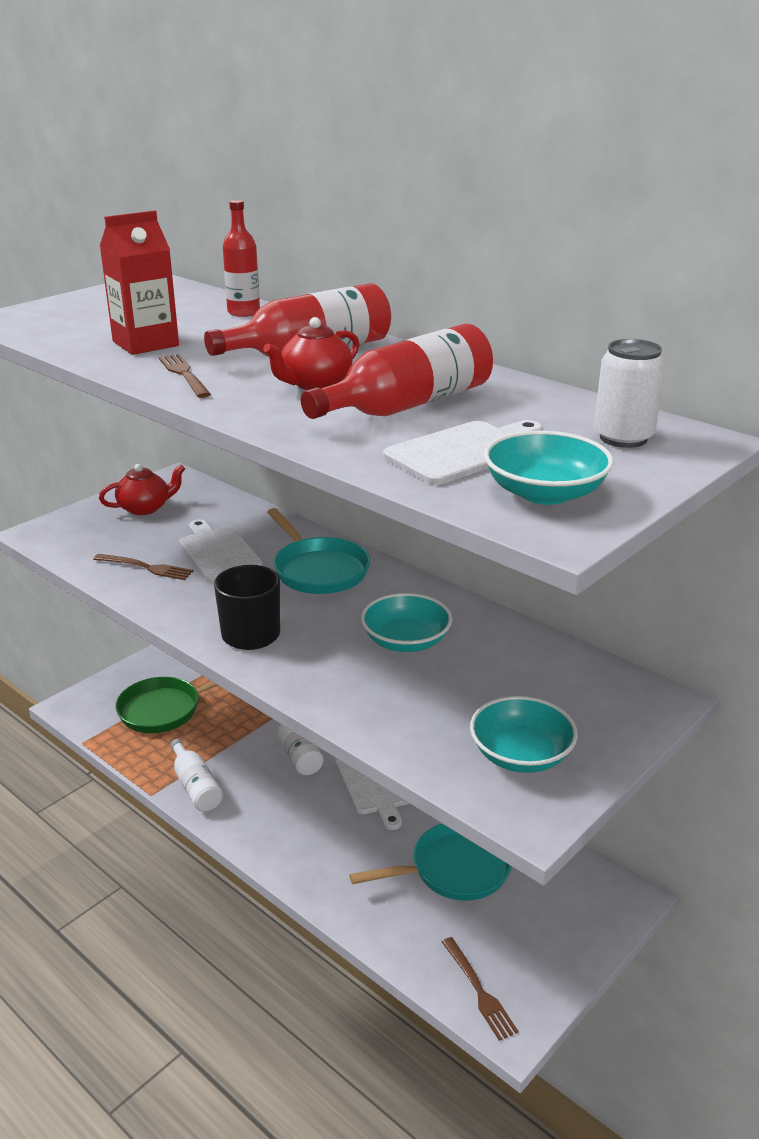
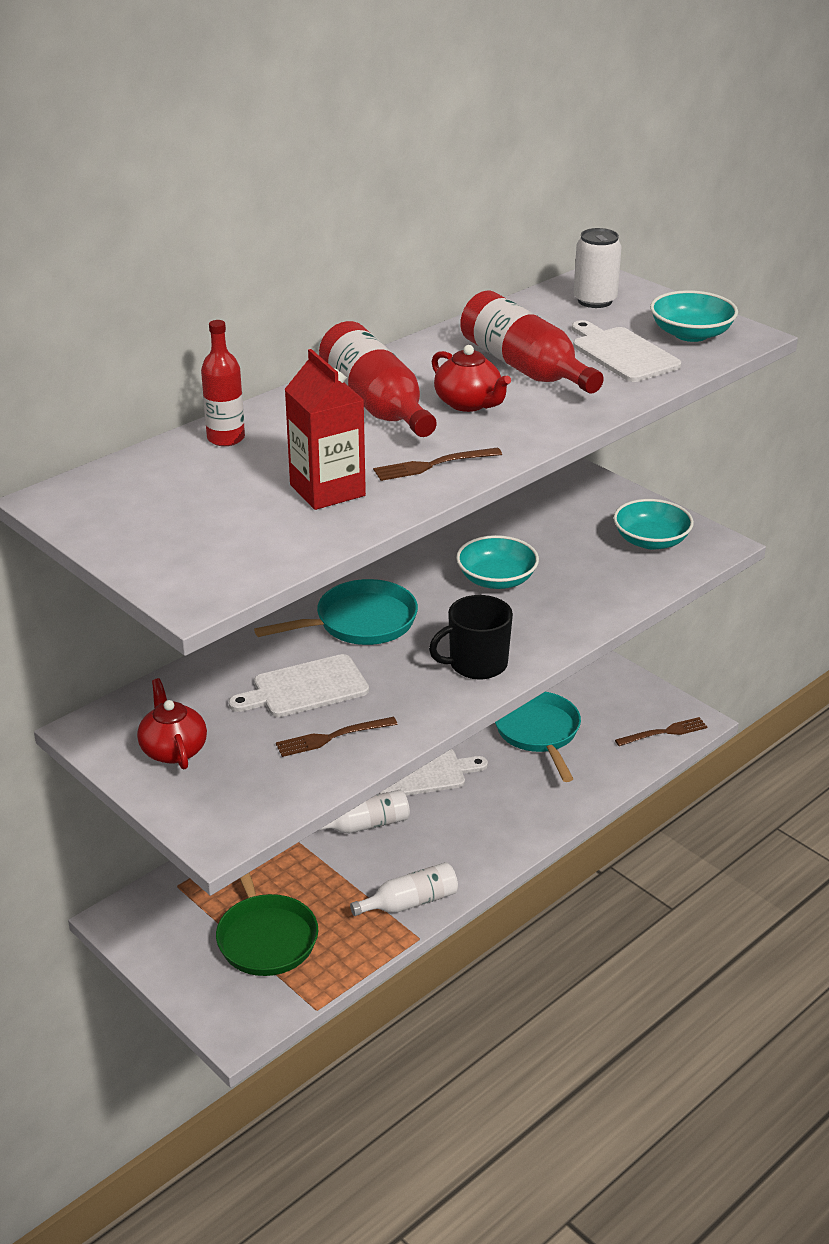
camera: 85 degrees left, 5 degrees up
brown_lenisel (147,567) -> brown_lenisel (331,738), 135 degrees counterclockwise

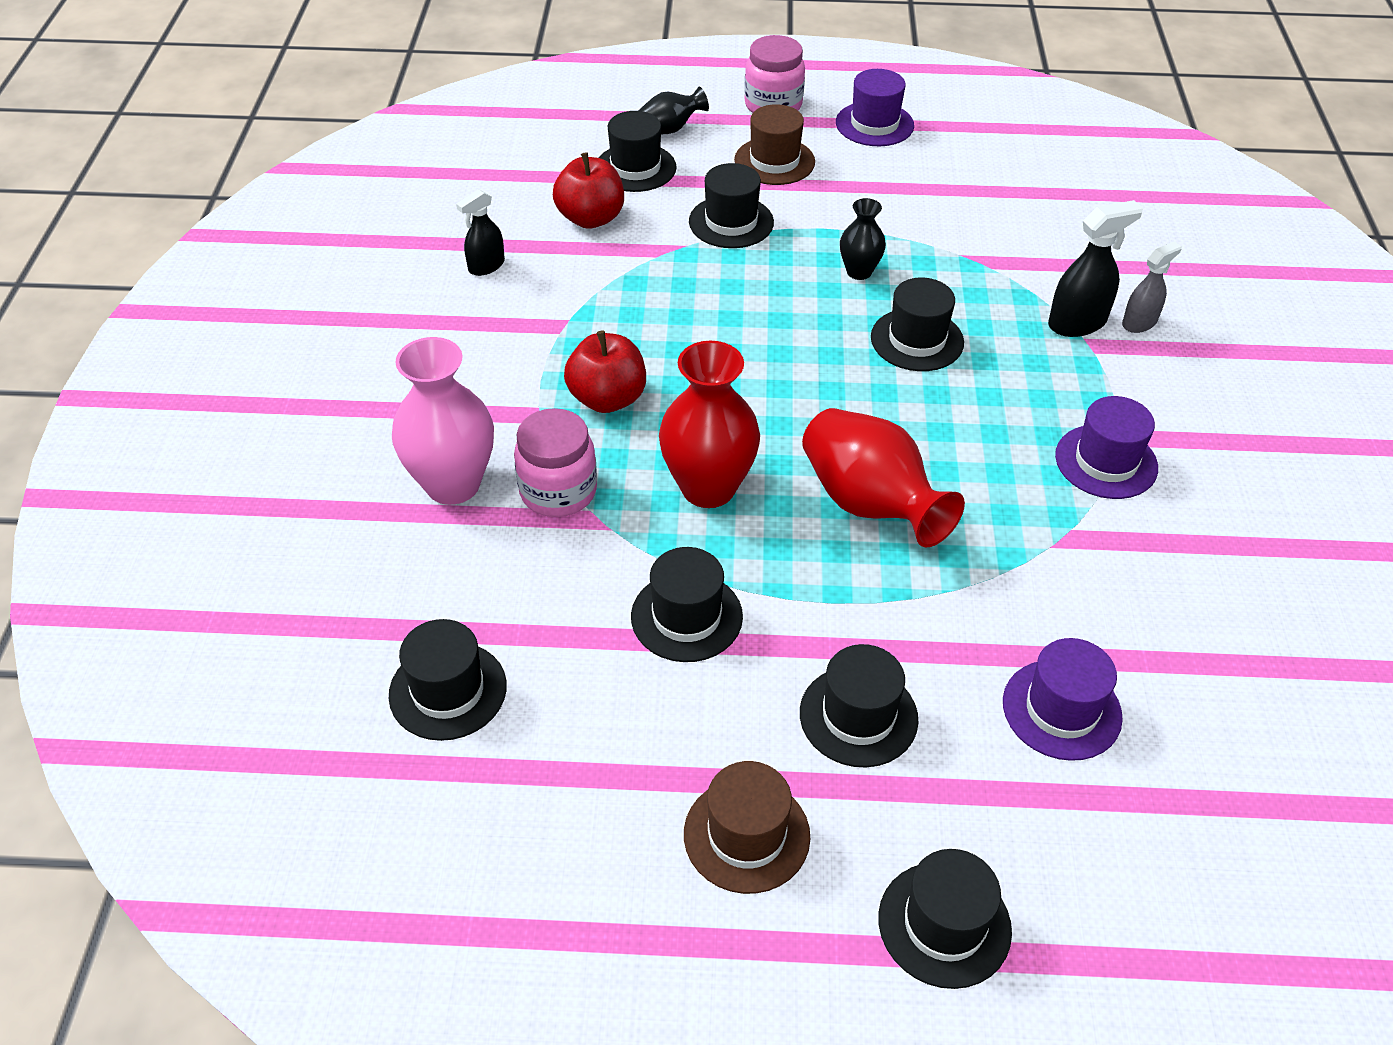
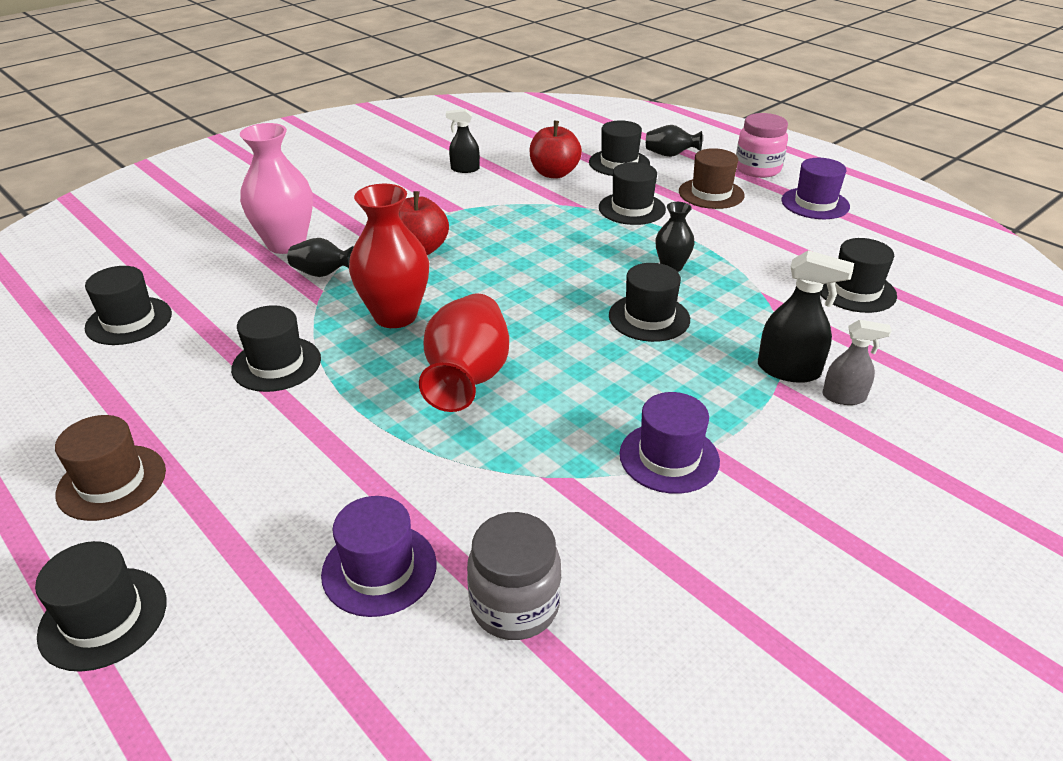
camera: 45 degrees right, 10 degrees down
none -> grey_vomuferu (515,605)
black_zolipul (858,716) -> black_zolipul (855,291), moved
pink_vomuferu (558,491) -> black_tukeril (323,274)

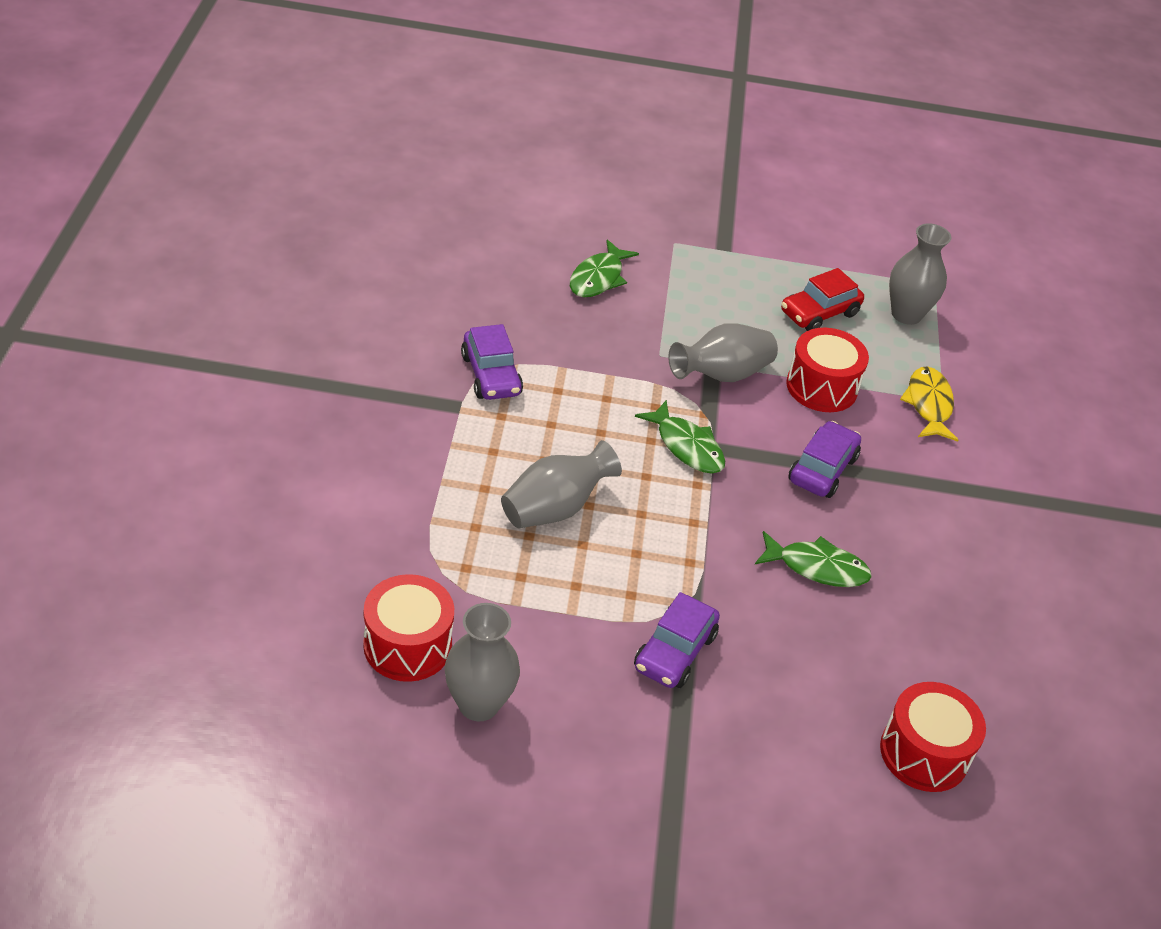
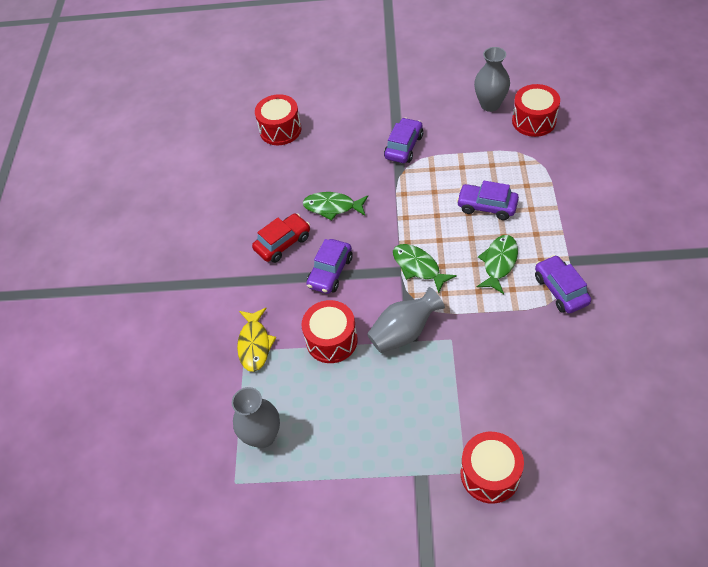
camera: 175 degrees left, 10 degrees up
none -> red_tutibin (490,474)
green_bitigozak (598,278) -> green_bitigozak (499,263), moved
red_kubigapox (819,313) -> red_kubigapox (283,243), moved
grey_tukeril (555,508) -> purple_kubigapox (487,206)

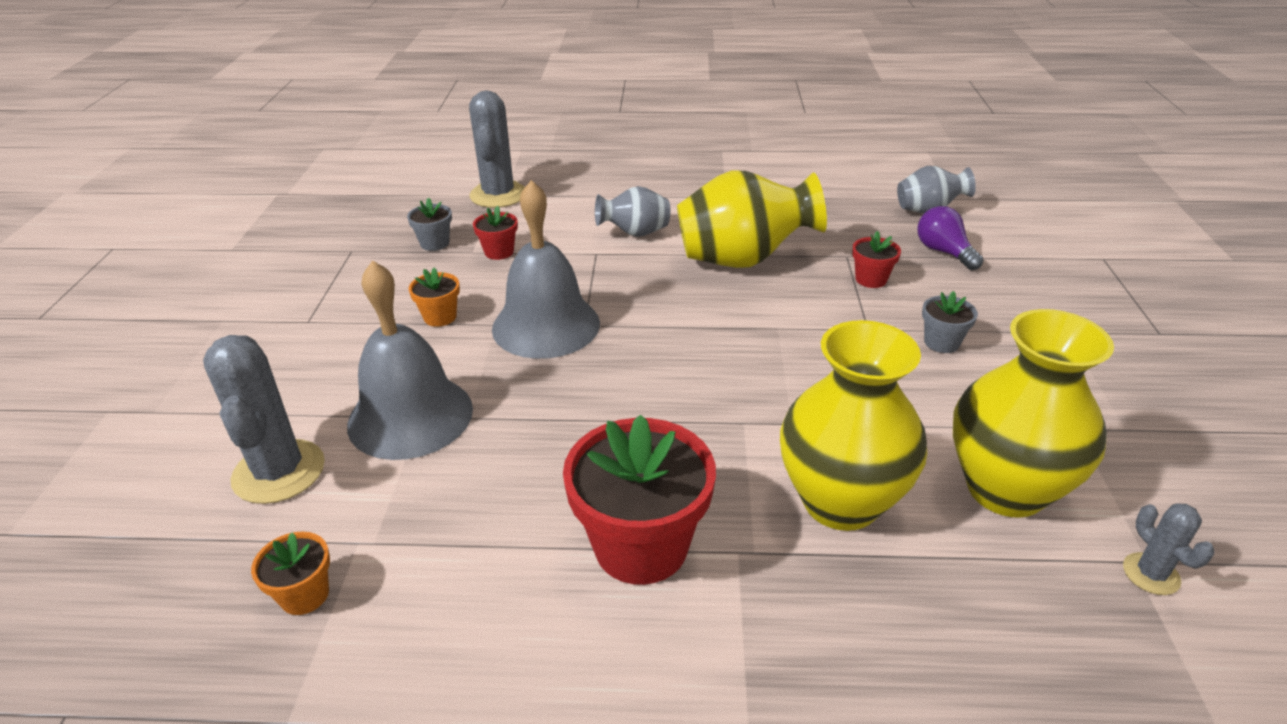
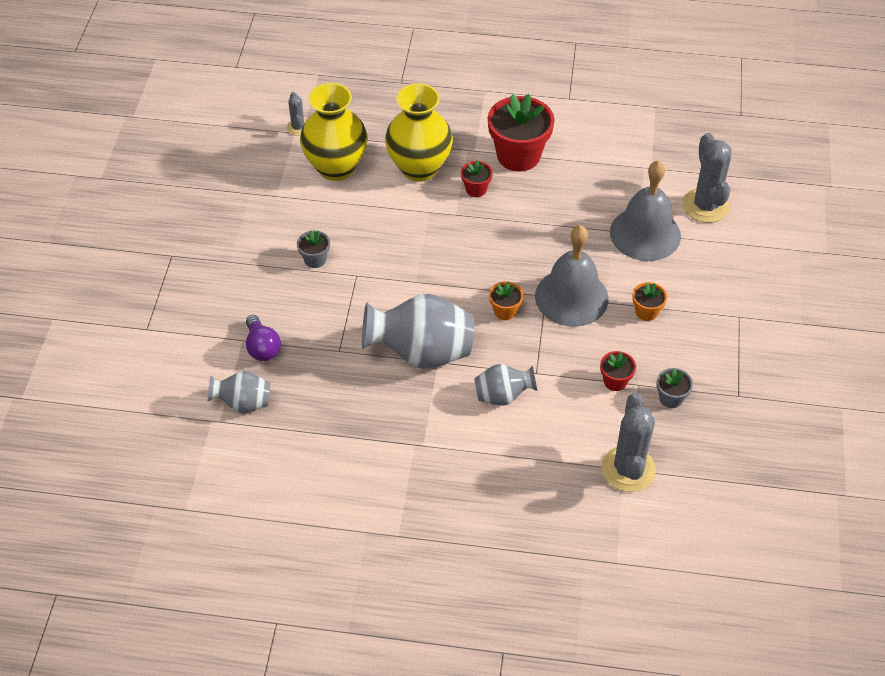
camera: 175 degrees left, 15 degrees up
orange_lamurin (304,595) -> orange_lamurin (505,311), moved
red_lamurin (871,279) -> red_lamurin (476,189), moved
yellow_tukeril (742,260) -> grey_tukeril (421,353)

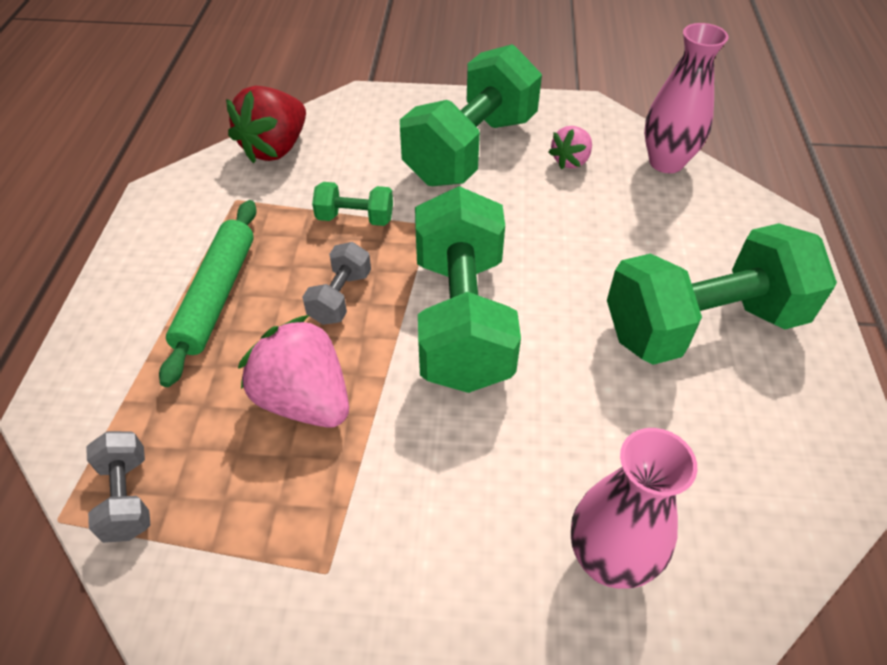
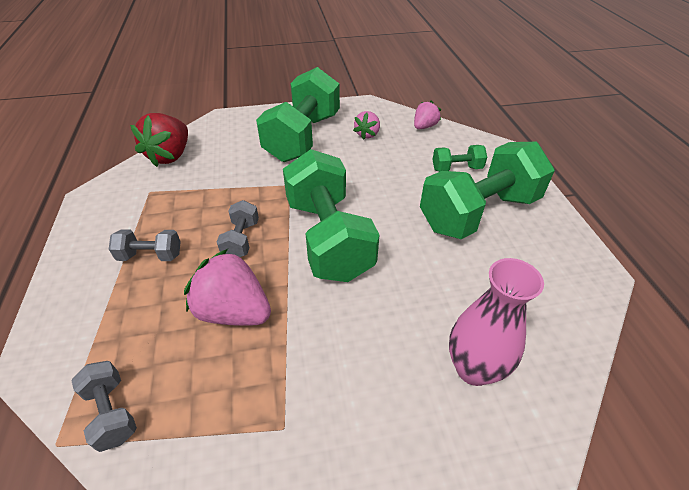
camera: 15 degrees left, 5 degrees down
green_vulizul (355,218) -> green_vulizul (456,168), moved
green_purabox (217,296) -> grey_vulizul (151,255)
pink_tukeril (666,162) -> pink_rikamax (424,126)

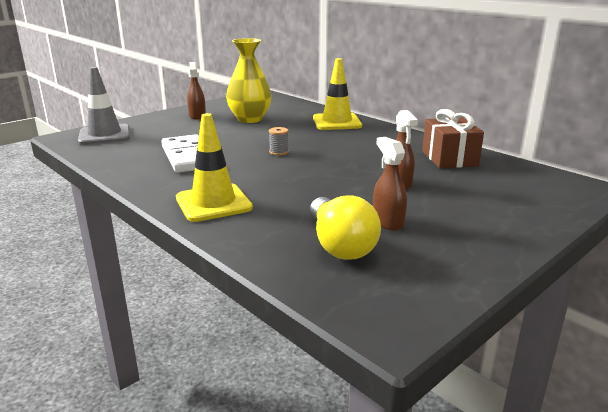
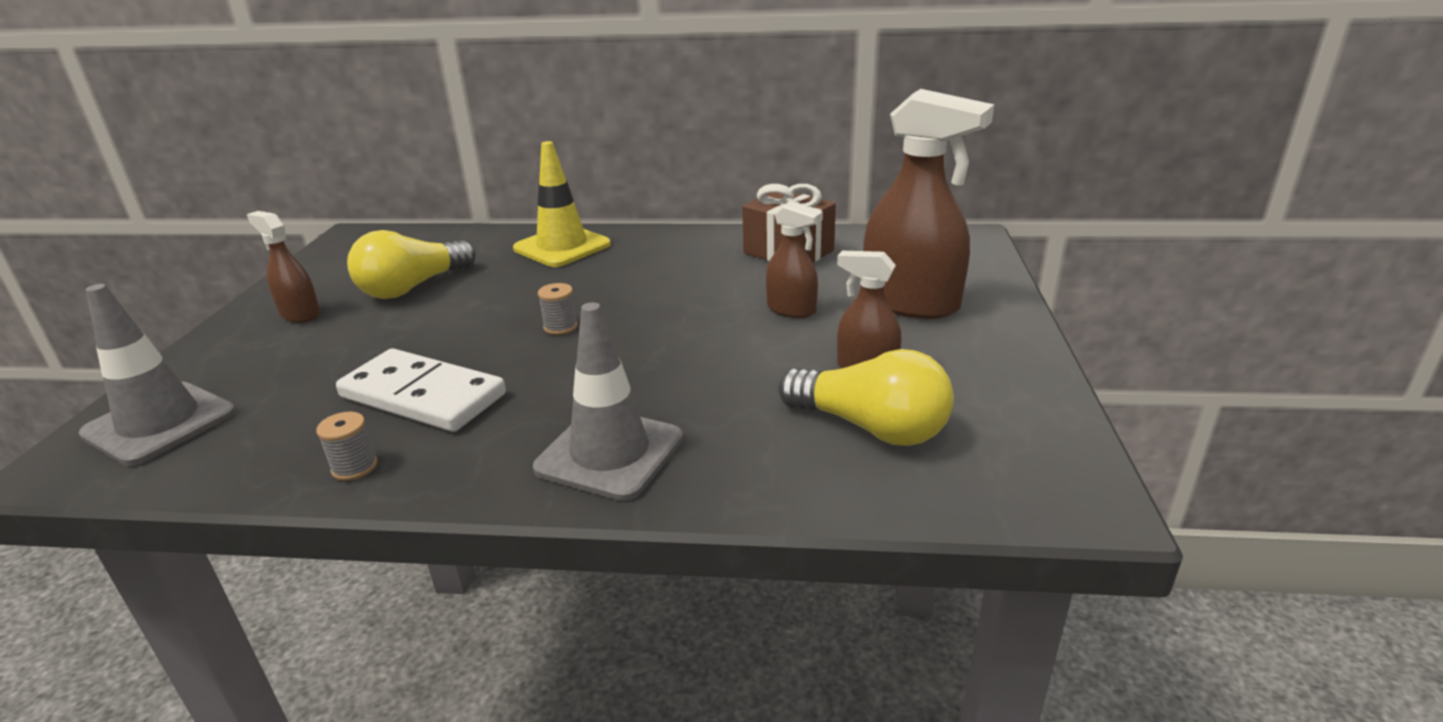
camera: 40 degrees left, 5 degrees up
none -> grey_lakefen (354,467)
none -> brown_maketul (911,303)
yellow_tukeril (250,119) -> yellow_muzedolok (413,287)
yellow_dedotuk (213,203) -> grey_dedotuk (610,453)

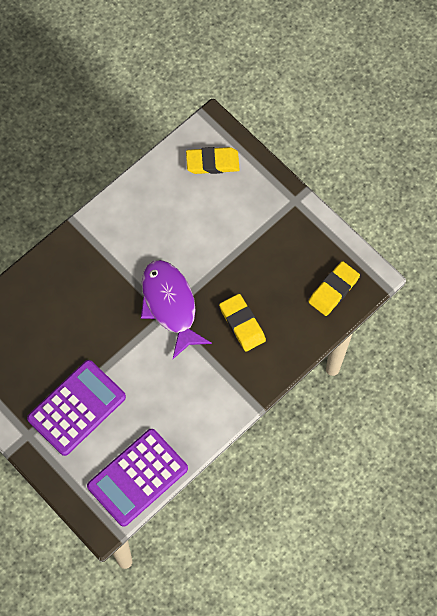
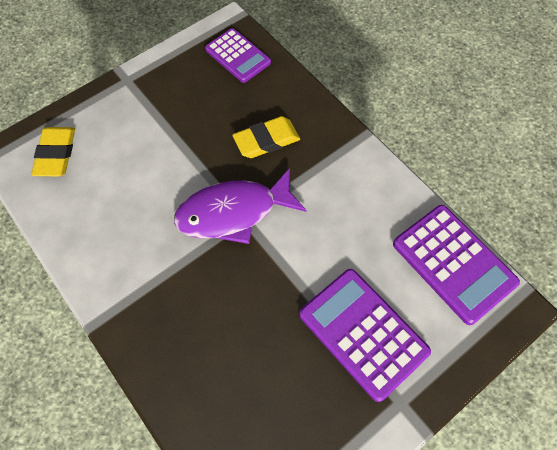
camera: 85 degrees left, 5 degrees down
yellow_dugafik (333,290) -> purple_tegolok (238,56)

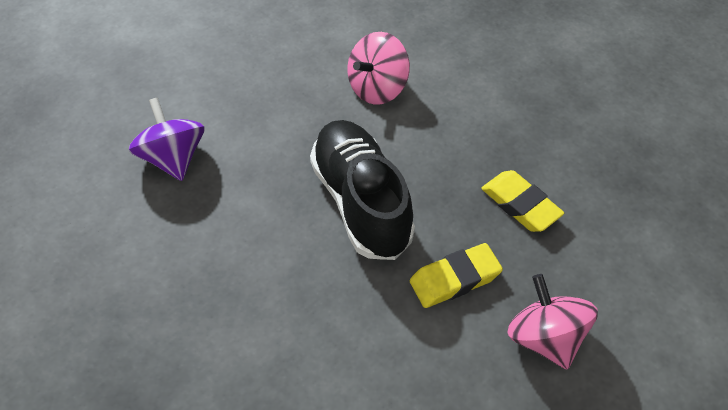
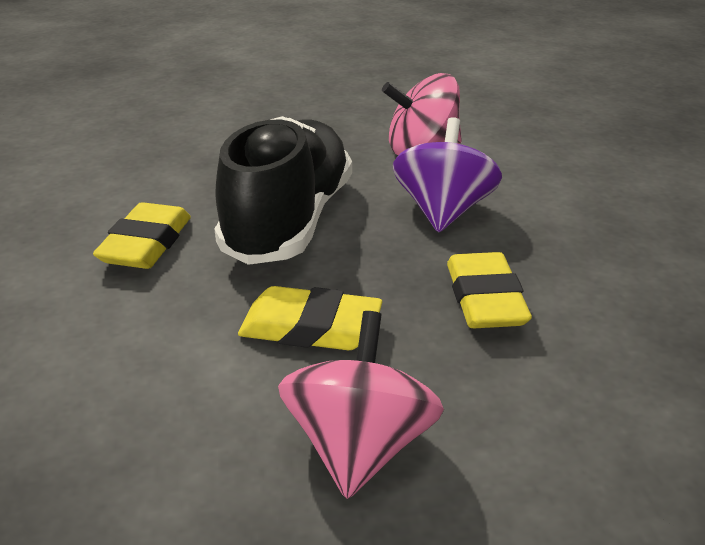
camera: 35 degrees right, 20 degrees down
none -> yellow_dugafik (146,244)
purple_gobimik (173,158) -> purple_gobimik (443,211), moved

